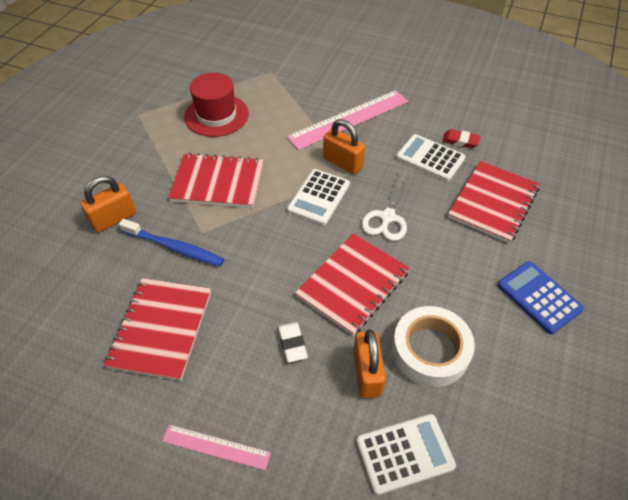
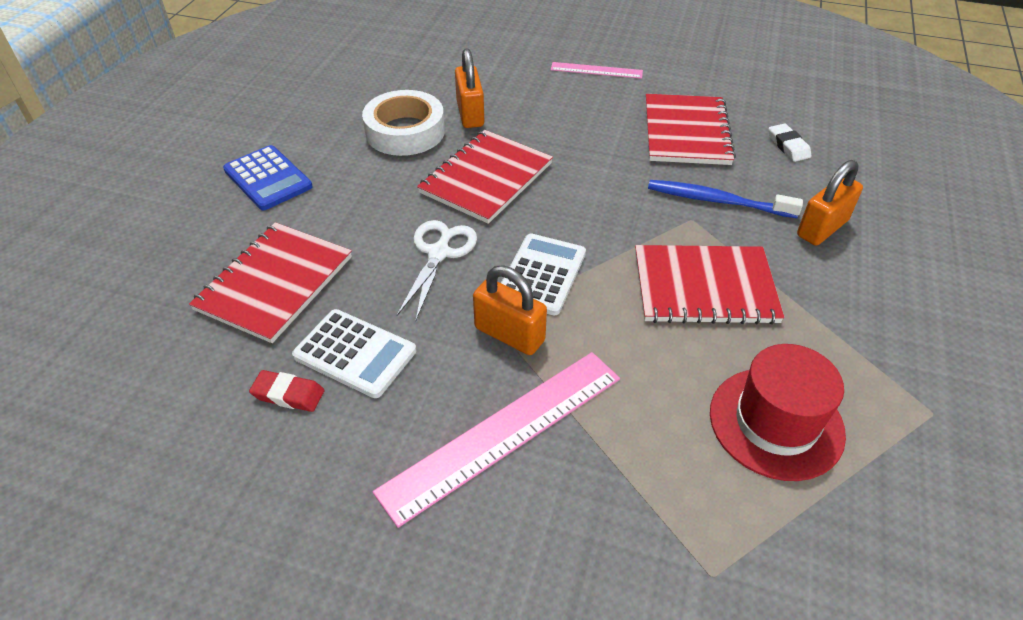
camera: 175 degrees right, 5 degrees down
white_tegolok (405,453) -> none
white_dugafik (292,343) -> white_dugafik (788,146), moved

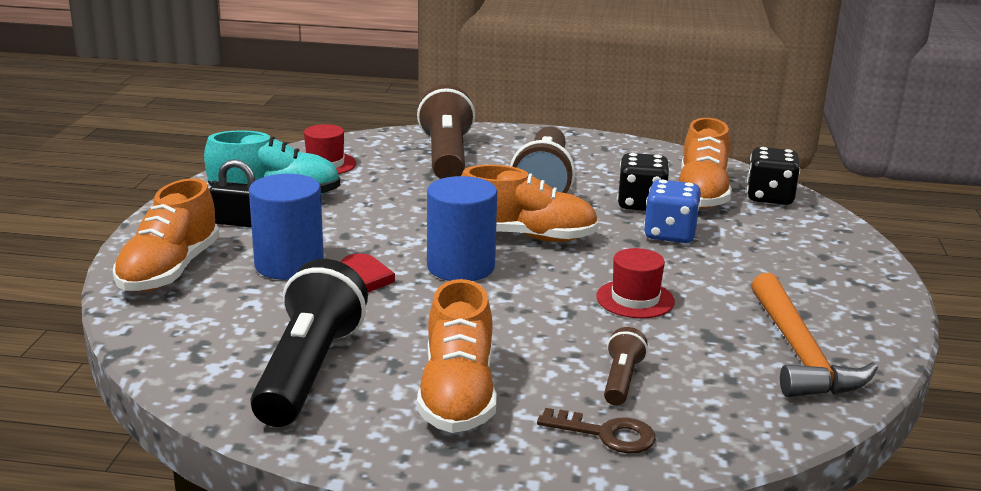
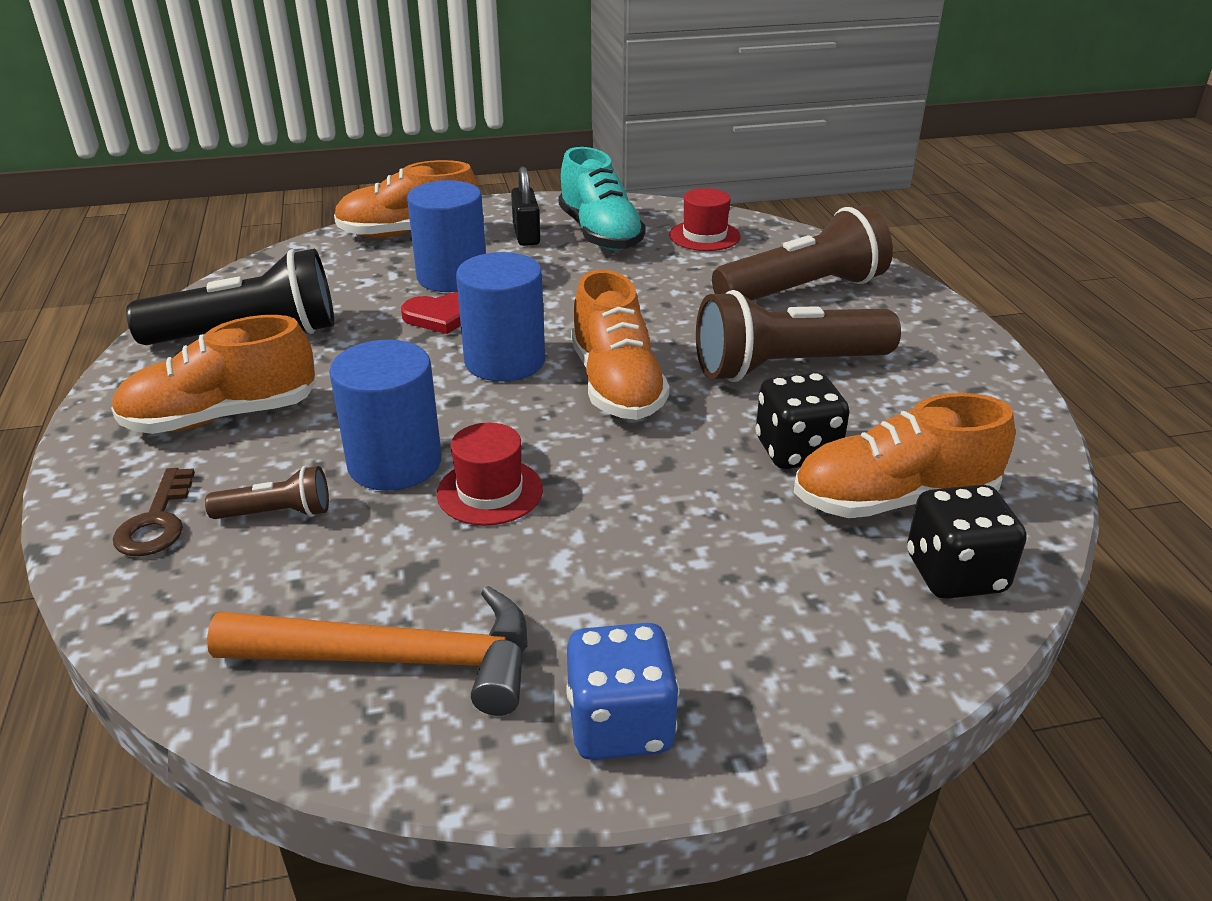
camera: 70 degrees right, 10 degrees up
none -> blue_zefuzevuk (394,463)
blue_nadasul (669,234) -> blue_nadasul (620,724), moved
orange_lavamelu (799,353) -> orange_lavamelu (397,660), 150 degrees counterclockwise

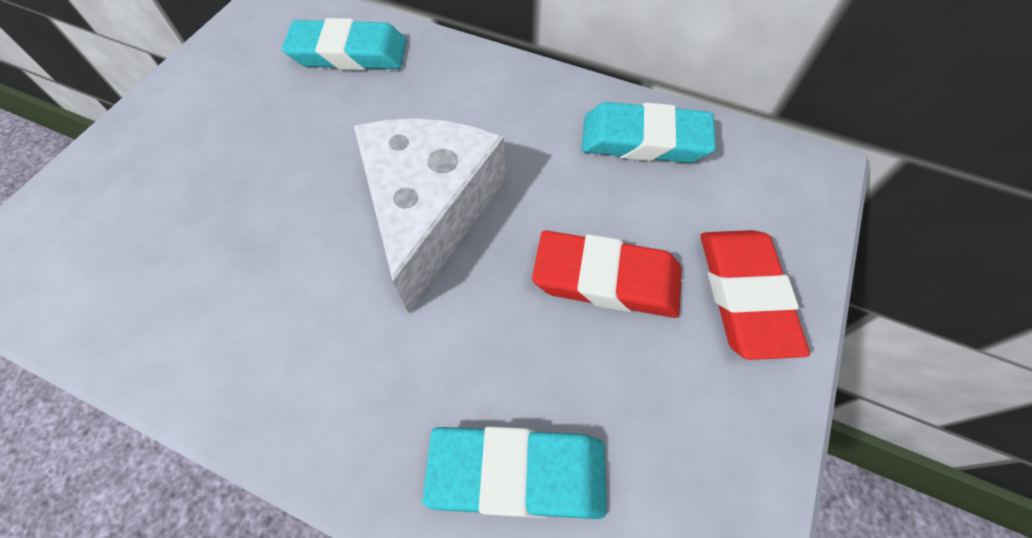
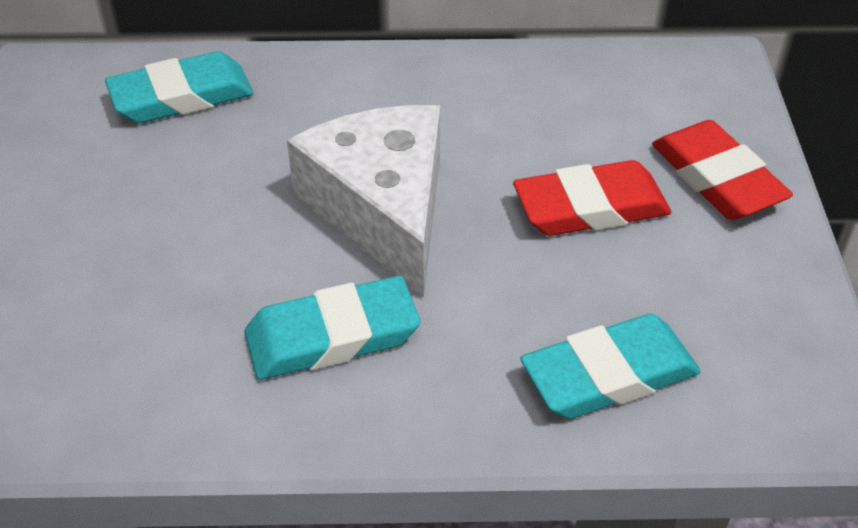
camera: 25 degrees left, 15 degrees down
turquoise_dugafik (644,140) -> turquoise_dugafik (332,336), moved

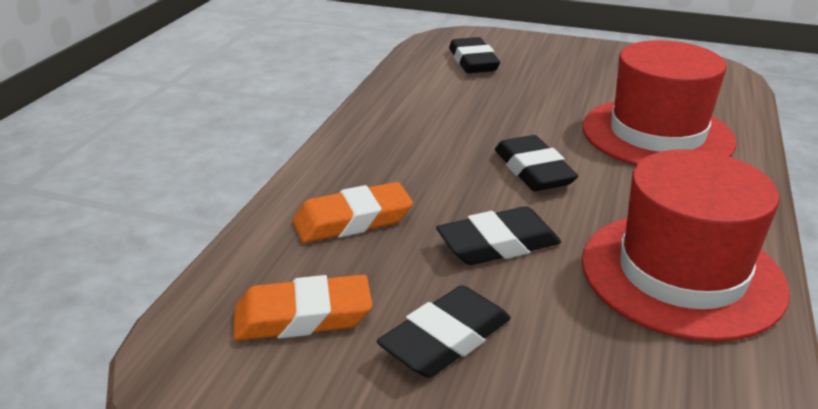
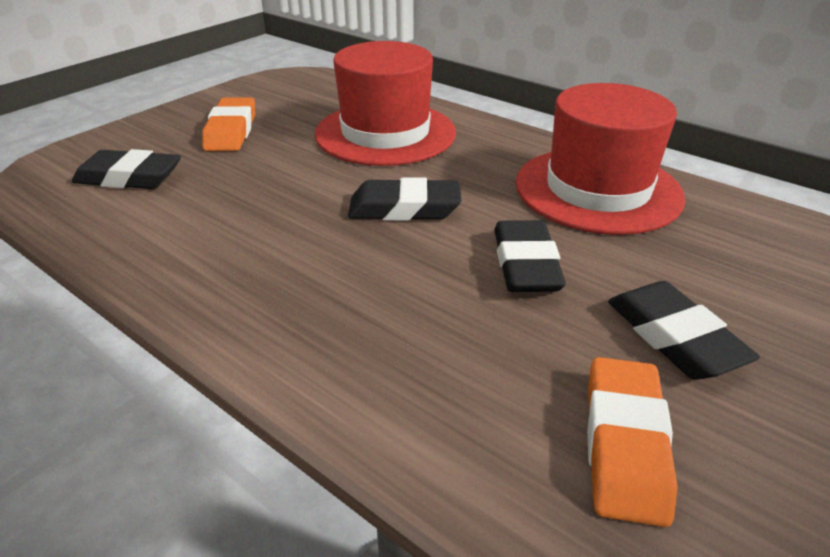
camera: 70 degrees left, 5 degrees up
orange_dugafik (352,220) -> orange_dugafik (231,131), moved

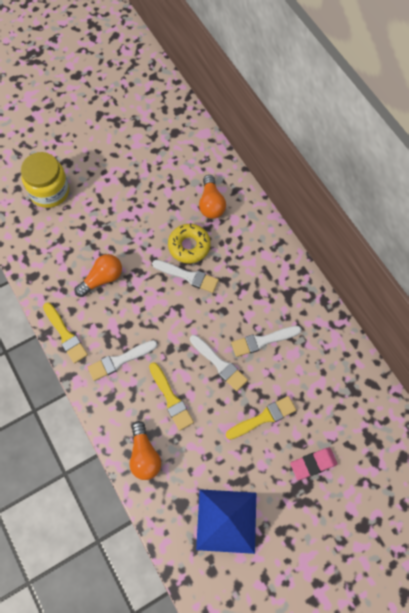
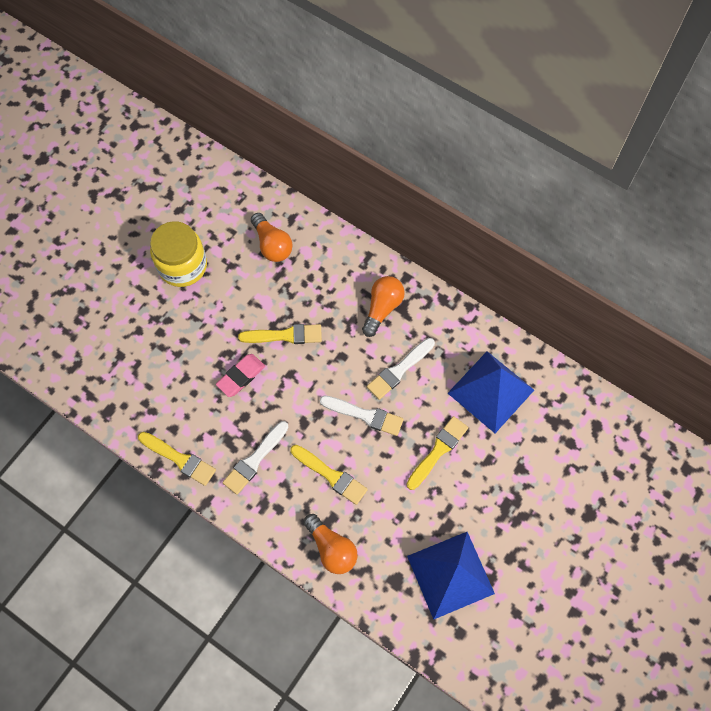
camera: 25 degrees left, 0 degrees up
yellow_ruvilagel (189,246) -> none
none -> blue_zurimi (491,391)
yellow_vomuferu (49,191) -> yellow_vomuferu (182,266), moved
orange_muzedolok (102,279) -> orange_muzedolok (382,308), moved
pink_dugafik (313,464) -> pink_dugafik (241,376), moved
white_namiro (188,276) -> yellow_namiro (285,335)

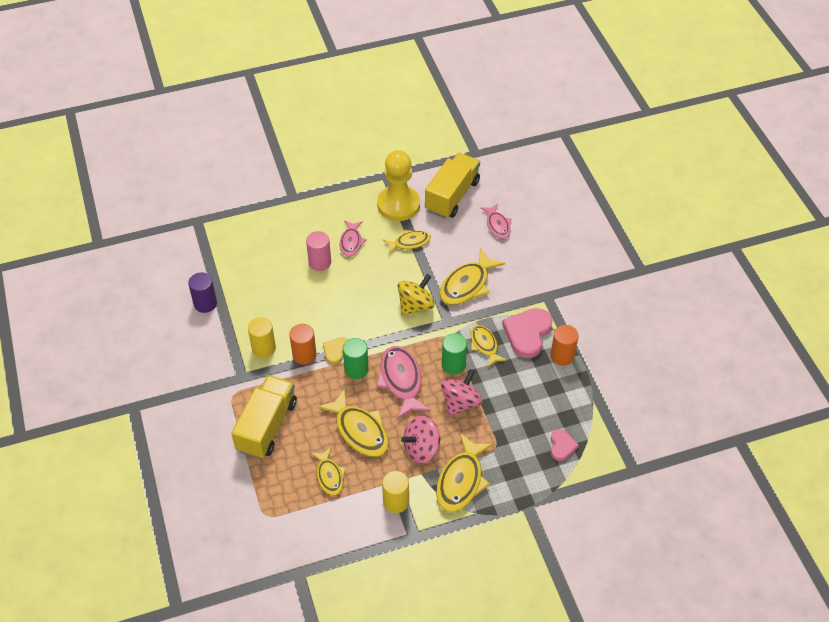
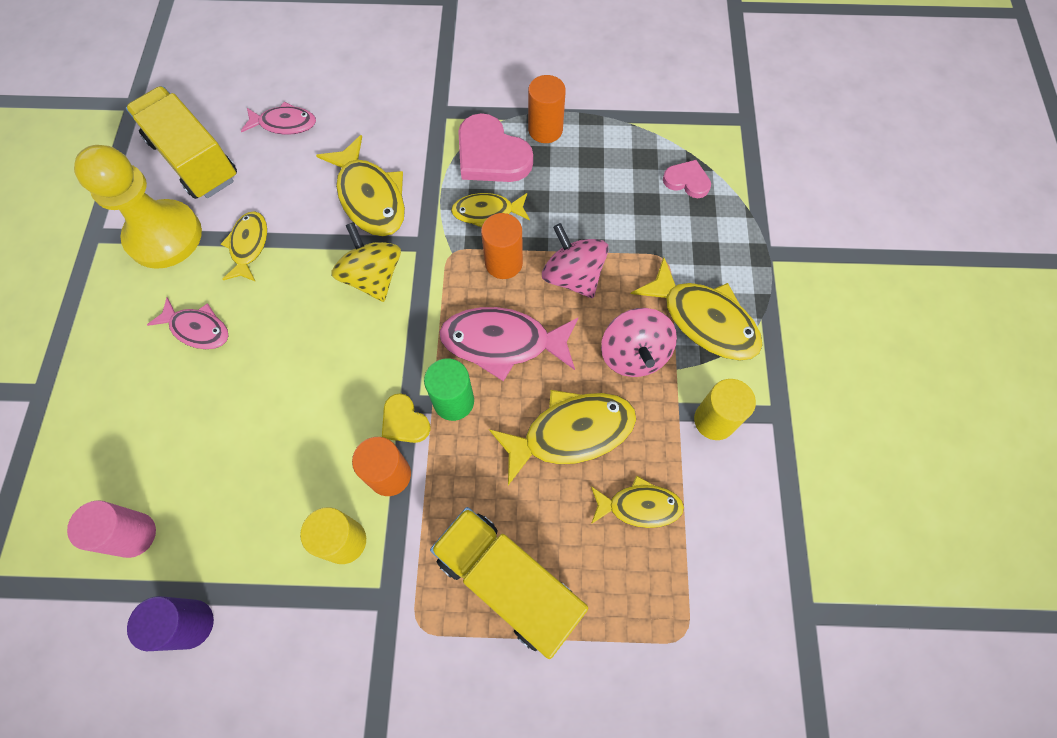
camera: 70 degrees left, 15 degrees up
pink_zefuzevuk (320,262) -> pink_zefuzevuk (134,535), moved
green_zefuzevuk (453,364) -> orange_zefuzevuk (503,263)

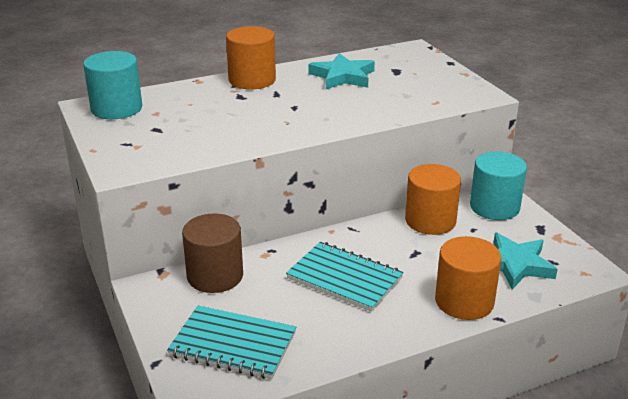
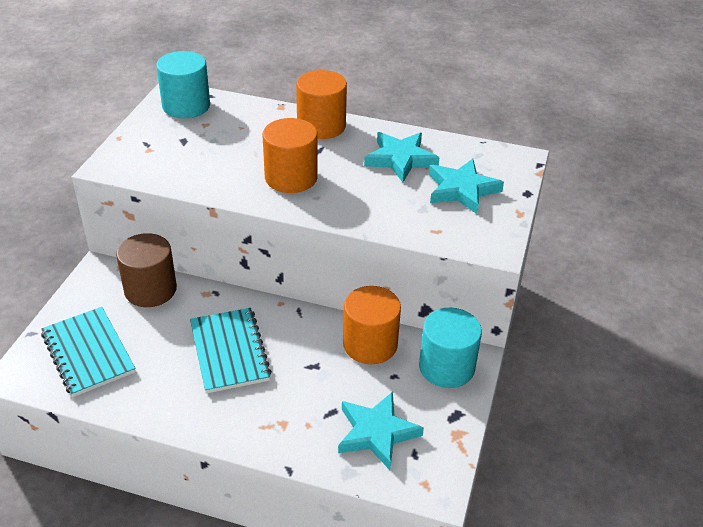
camera: 40 degrees right, 10 degrees up
none -> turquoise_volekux (461,190)
orange_zefuzevuk (464,301) -> orange_zefuzevuk (291,177), moved

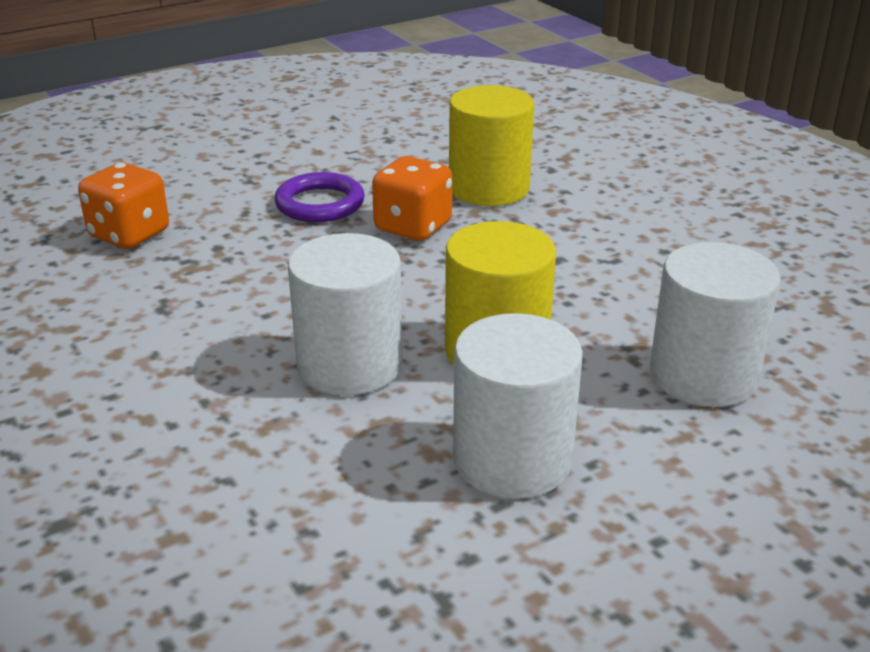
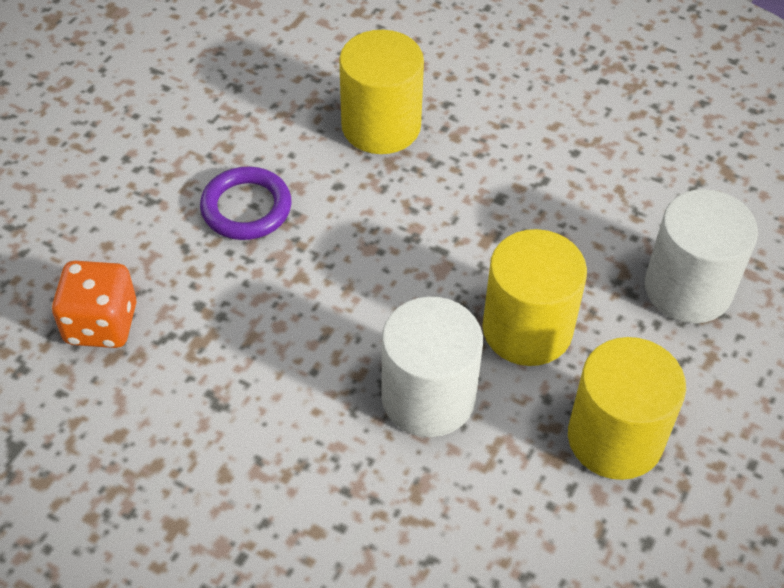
camera: 30 degrees left, 20 degrees up
orange_nadasul (413,227) -> none
white_zefuzevuk (512,459) -> yellow_zefuzevuk (615,438)

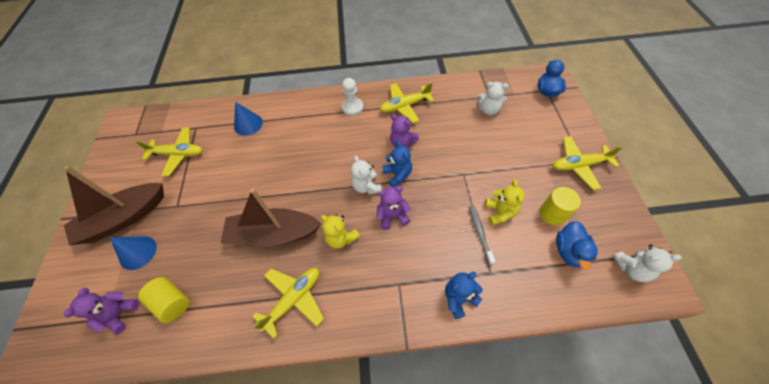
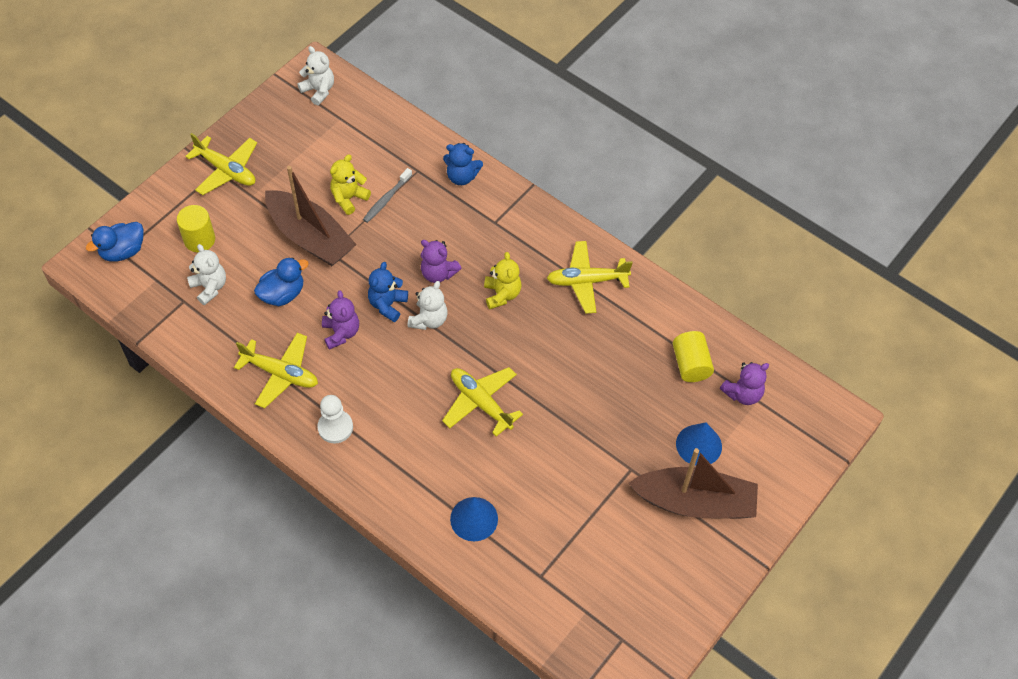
camera: 140 degrees left, 0 degrees up
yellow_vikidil (178,154) -> yellow_vikidil (481,403), moved
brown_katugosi (274,234) -> brown_katugosi (310,237), moved
yellow_zefuzevuk (552,214) -> yellow_zefuzevuk (199,240), moved
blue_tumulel (569,251) -> blue_tumulel (282,294), moved

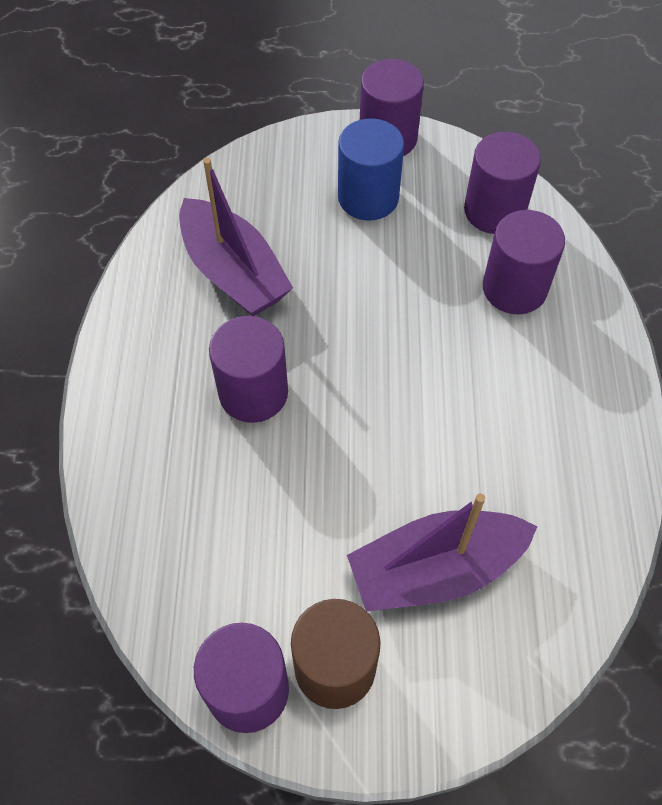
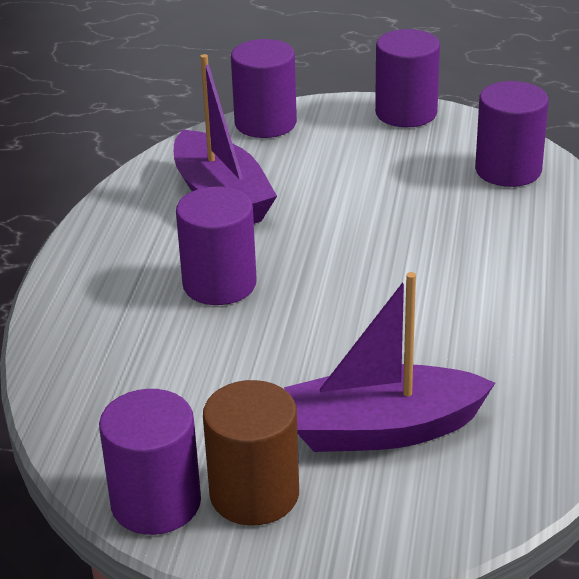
camera: 10 degrees right, 25 degrees down
blue_zefuzevuk (368,198) -> none
purple_zefuzevuk (514,288) -> purple_zefuzevuk (265,123), moved

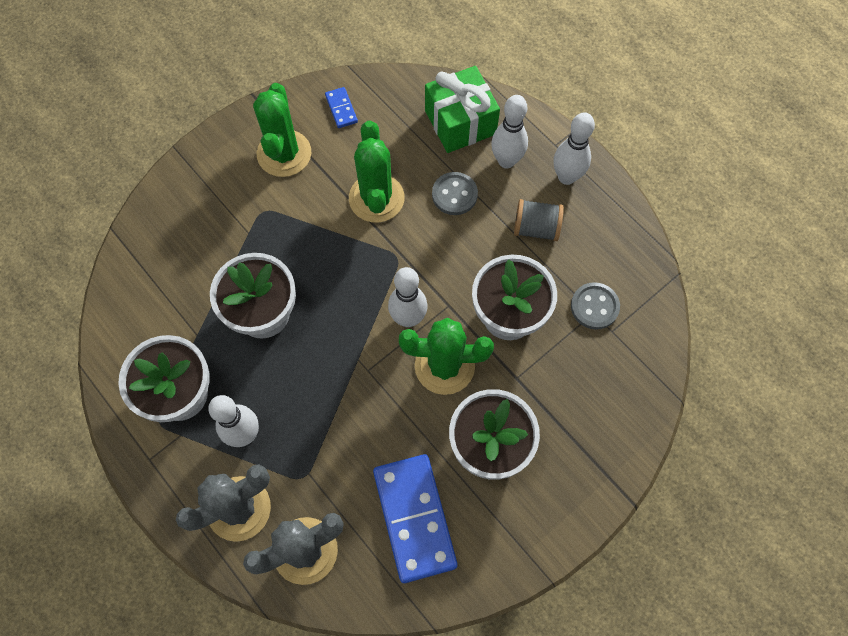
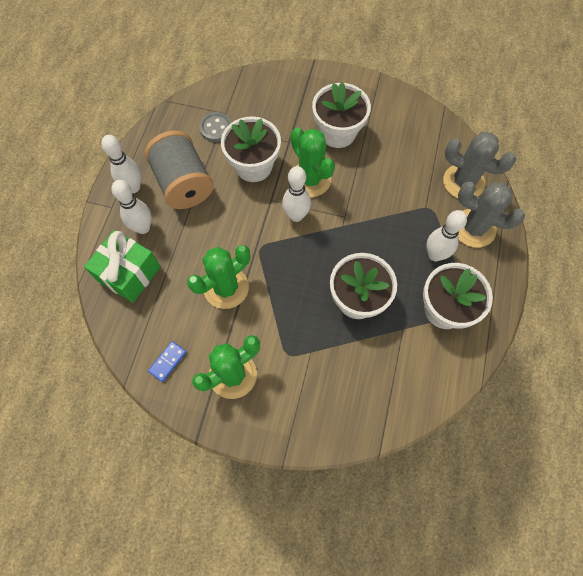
camera: 125 degrees left, 0 degrees up
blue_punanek (414,518) -> none
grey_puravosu (454,194) -> none
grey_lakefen (536,228) -> grey_lakefen (184,184), x1.80

